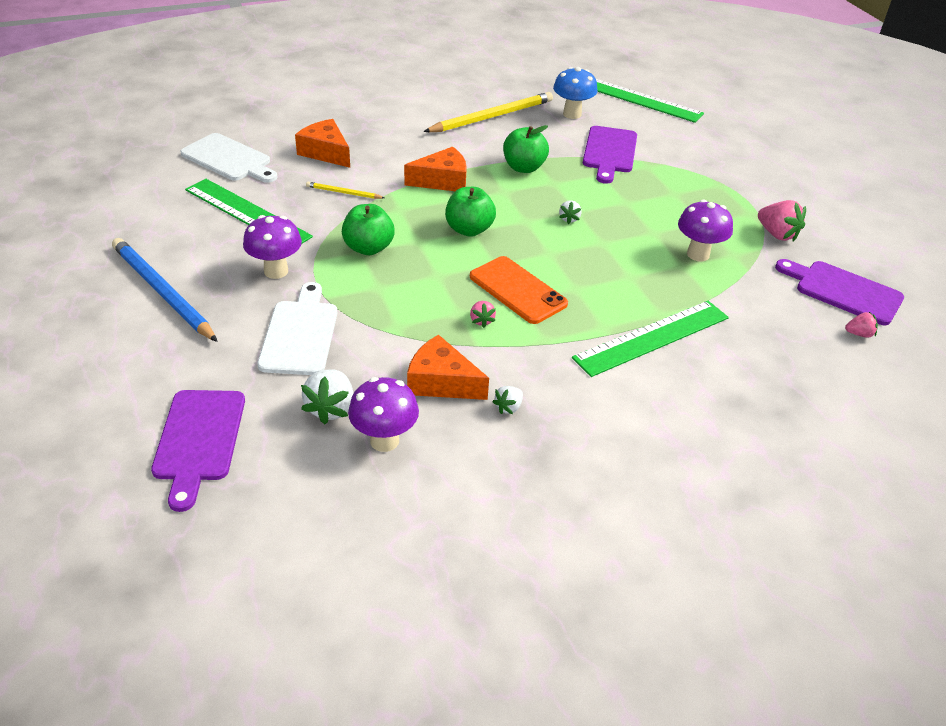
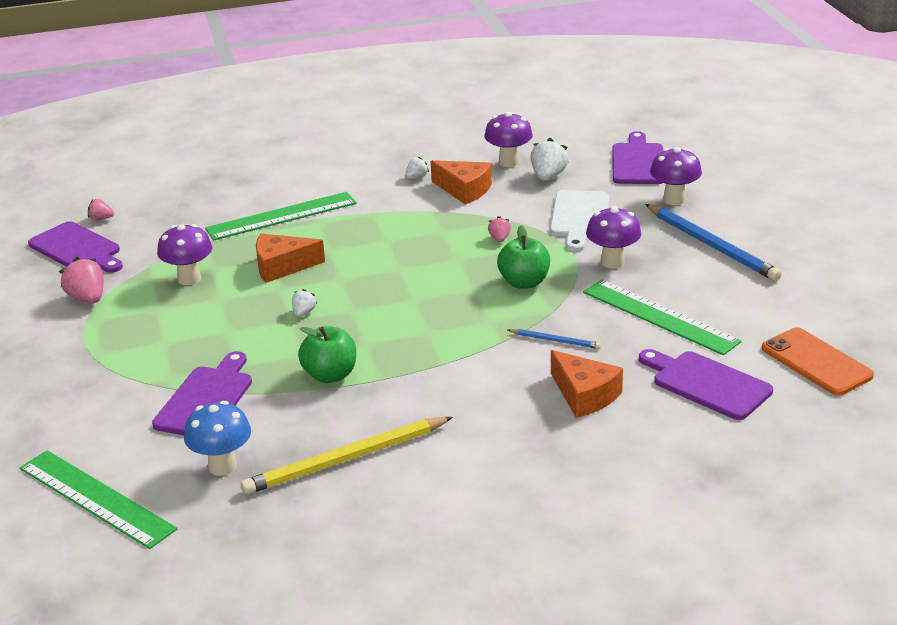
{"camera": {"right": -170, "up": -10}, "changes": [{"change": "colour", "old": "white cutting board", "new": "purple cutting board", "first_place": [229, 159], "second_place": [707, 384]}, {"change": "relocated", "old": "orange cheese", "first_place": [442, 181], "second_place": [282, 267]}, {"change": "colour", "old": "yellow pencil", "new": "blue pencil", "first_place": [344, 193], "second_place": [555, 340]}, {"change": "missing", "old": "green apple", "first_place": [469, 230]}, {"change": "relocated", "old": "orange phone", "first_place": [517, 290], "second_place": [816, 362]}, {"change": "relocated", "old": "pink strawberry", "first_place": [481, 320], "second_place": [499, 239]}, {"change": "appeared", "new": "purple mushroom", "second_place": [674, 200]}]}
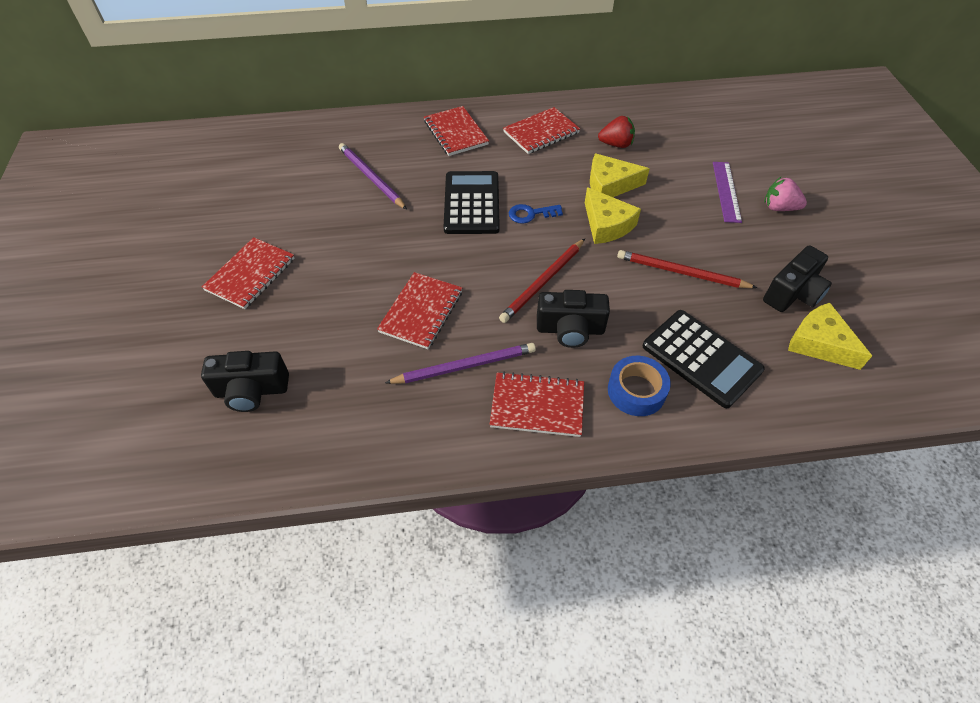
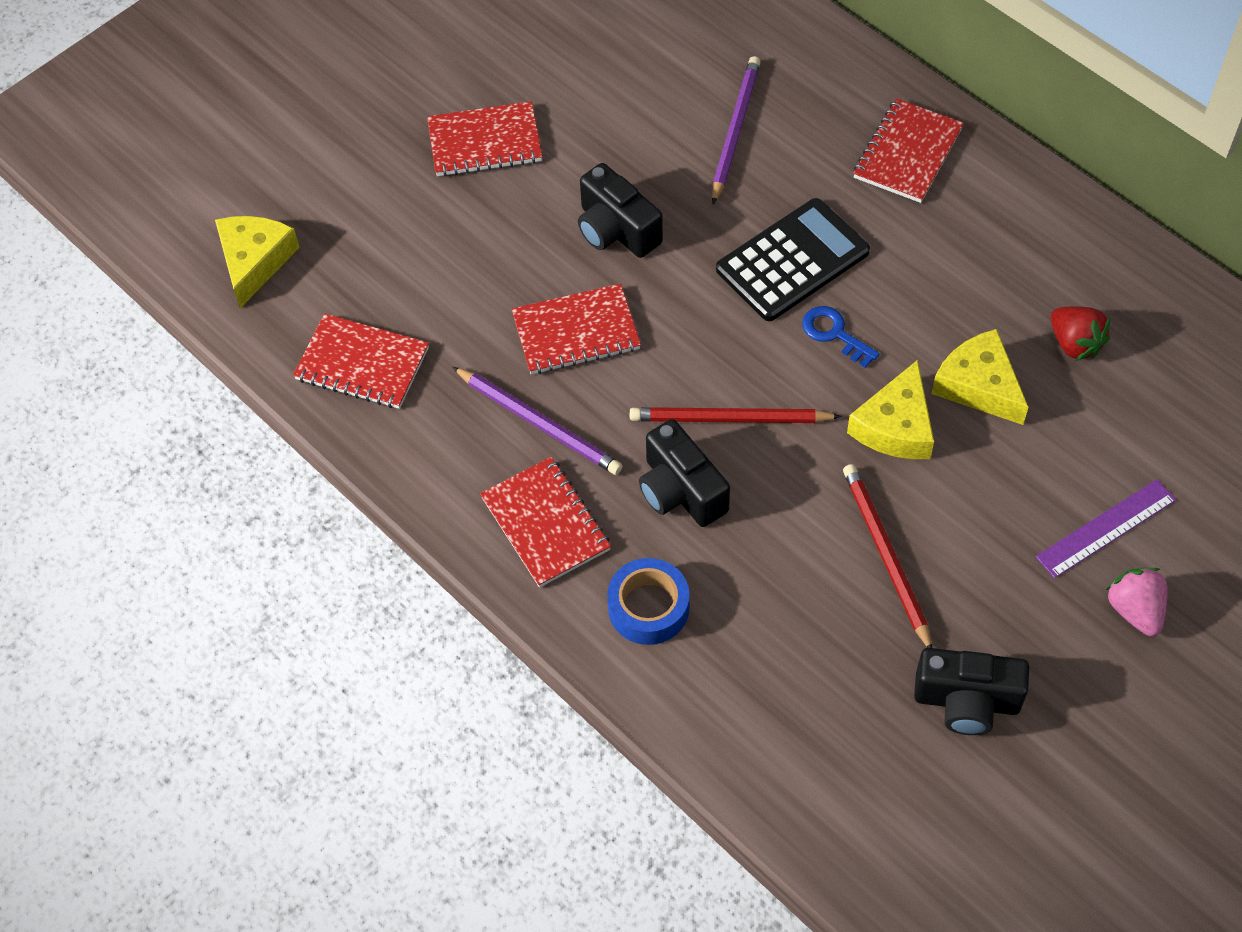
{"camera": {"right": 55, "up": 5}, "changes": [{"change": "relocated", "old": "red notebook", "first_place": [541, 132], "second_place": [362, 364]}, {"change": "relocated", "old": "yellow cheese", "first_place": [819, 343], "second_place": [254, 261]}, {"change": "missing", "old": "black calculator", "first_place": [701, 358]}, {"change": "relocated", "old": "black camera", "first_place": [252, 391], "second_place": [616, 230]}]}
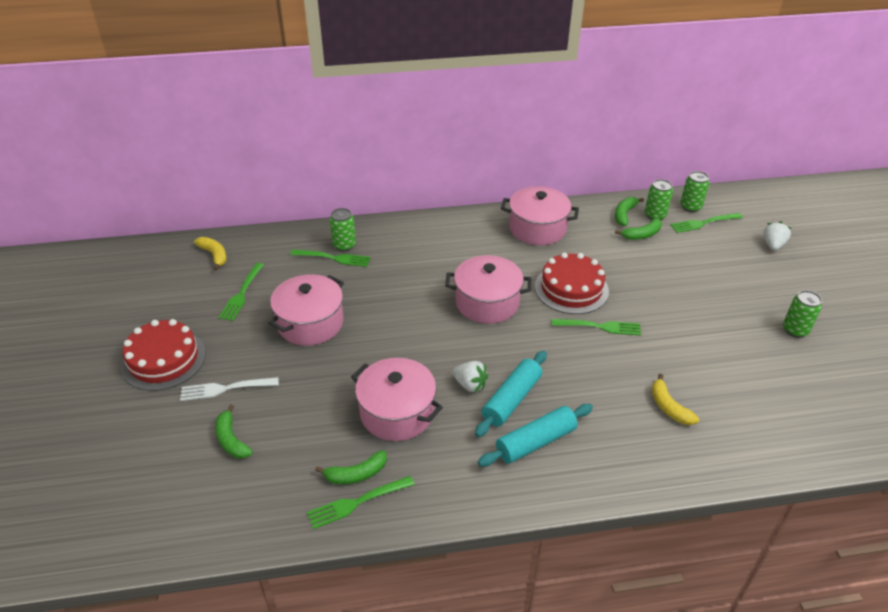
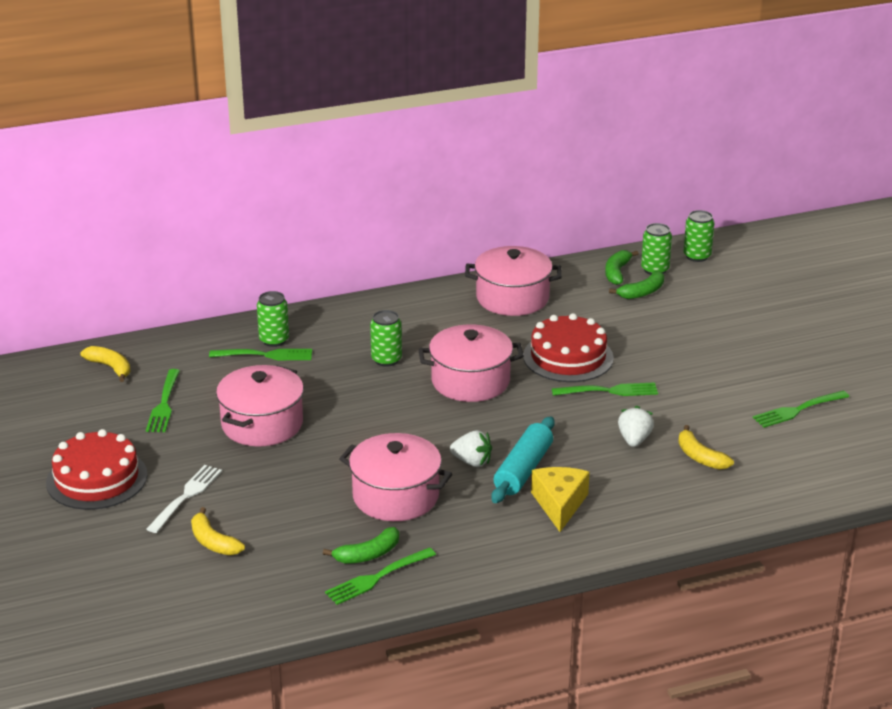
{"camera": {"right": -10, "up": -10}, "changes": [{"change": "relocated", "old": "green fork", "first_place": [704, 223], "second_place": [798, 410]}, {"change": "relocated", "old": "white strawberry", "first_place": [773, 245], "second_place": [634, 440]}, {"change": "relocated", "old": "green can", "first_place": [795, 330], "second_place": [386, 360]}, {"change": "spun", "old": "white fork", "first_place": [226, 388], "second_place": [186, 497], "degrees": 135}, {"change": "colour", "old": "green banana", "new": "yellow banana", "first_place": [231, 440], "second_place": [213, 542]}, {"change": "exchanged", "old": "turquoise rolling pin", "new": "yellow cheese", "first_place": [536, 442], "second_place": [559, 504]}]}
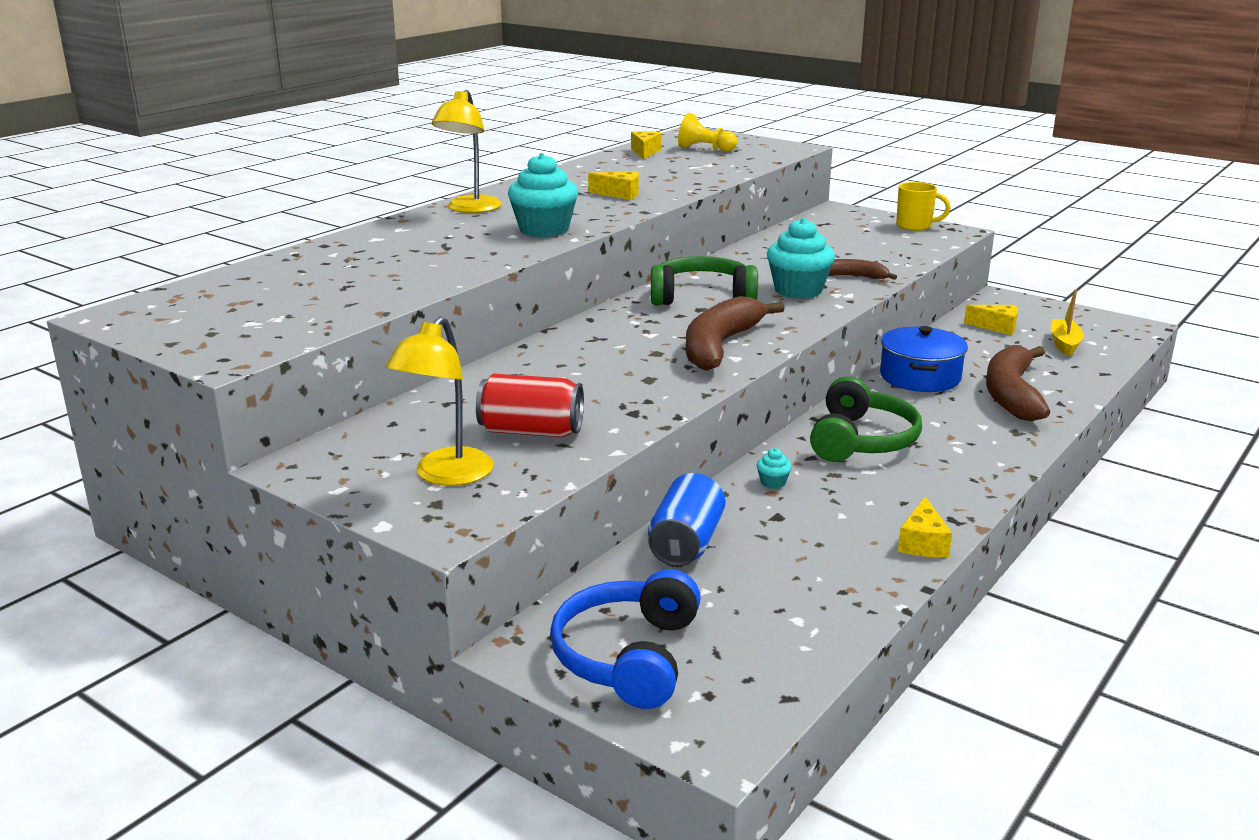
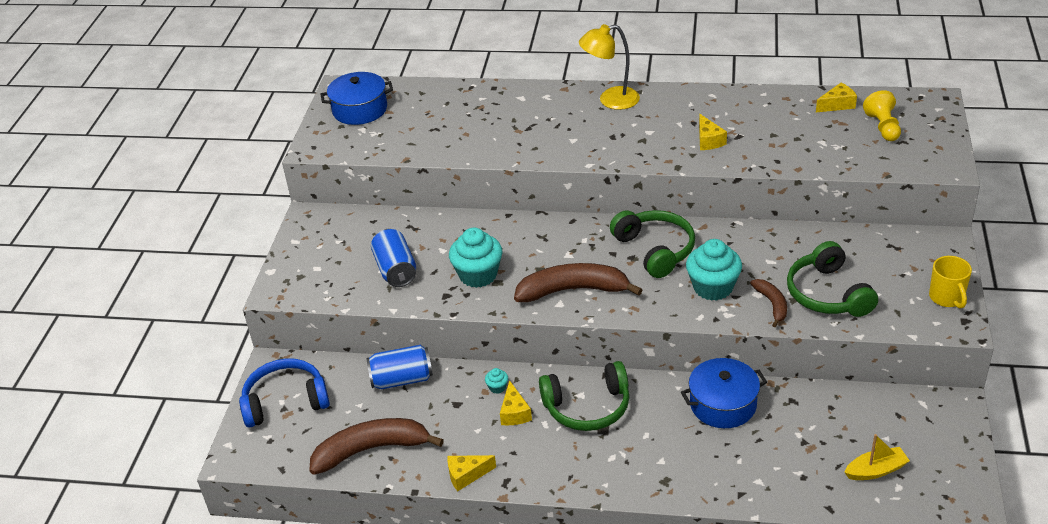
{"camera": {"right": 65, "up": 15}, "changes": [{"change": "relocated", "old": "turquoise cupcake", "first_place": [544, 230], "second_place": [478, 275]}, {"change": "relocated", "old": "yellow cheese", "first_place": [997, 327], "second_place": [514, 412]}, {"change": "missing", "old": "yellow lamp", "first_place": [446, 476]}, {"change": "relocated", "old": "brown banana", "first_place": [1011, 394], "second_place": [371, 450]}, {"change": "colour", "old": "red can", "new": "blue can", "first_place": [531, 431], "second_place": [396, 270]}, {"change": "appeared", "new": "blue pot", "second_place": [360, 110]}, {"change": "appeared", "new": "green headphones", "second_place": [828, 294]}]}
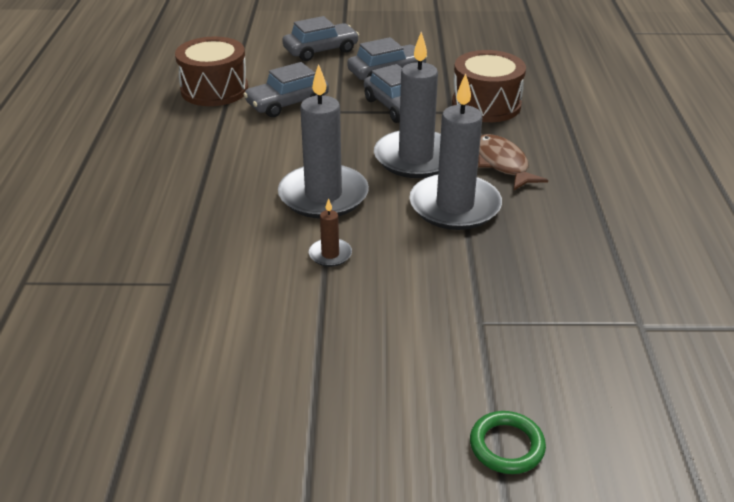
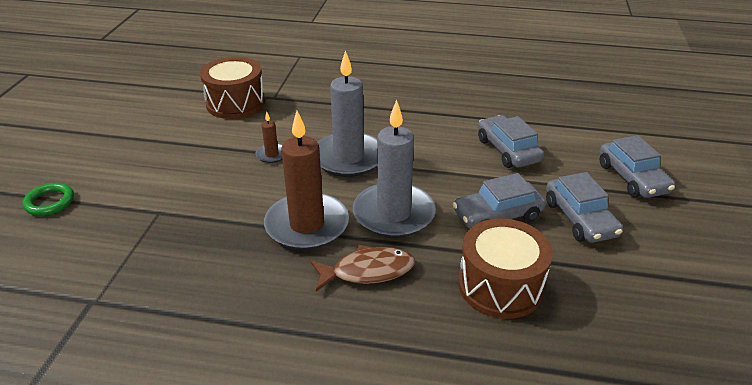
{"camera": {"right": 100, "up": 0}, "changes": [{"change": "relocated", "old": "brown drum", "first_place": [214, 90], "second_place": [235, 103]}, {"change": "colour", "old": "grey candle", "new": "brown candle", "first_place": [455, 206], "second_place": [307, 225]}]}
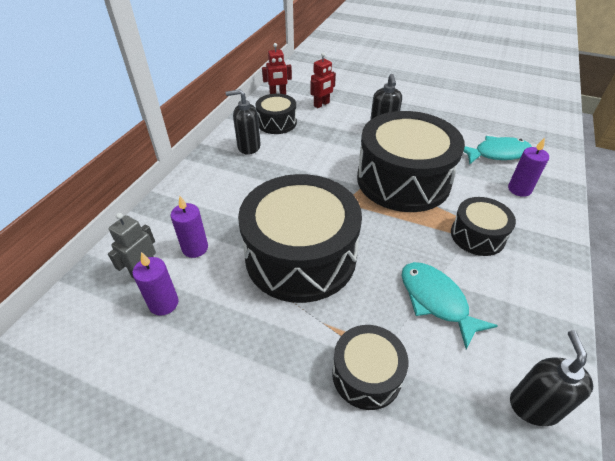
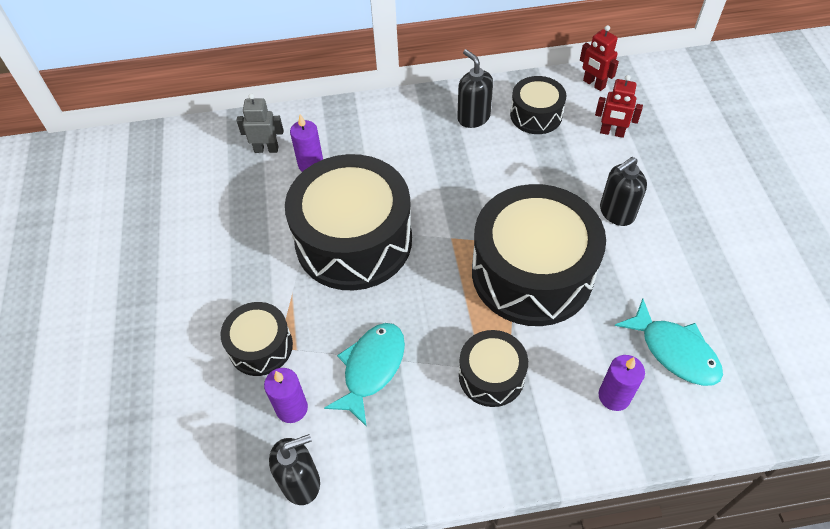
{"camera": {"right": 60, "up": 10}, "changes": [{"change": "relocated", "old": "purple candle", "first_place": [164, 303], "second_place": [292, 408]}]}
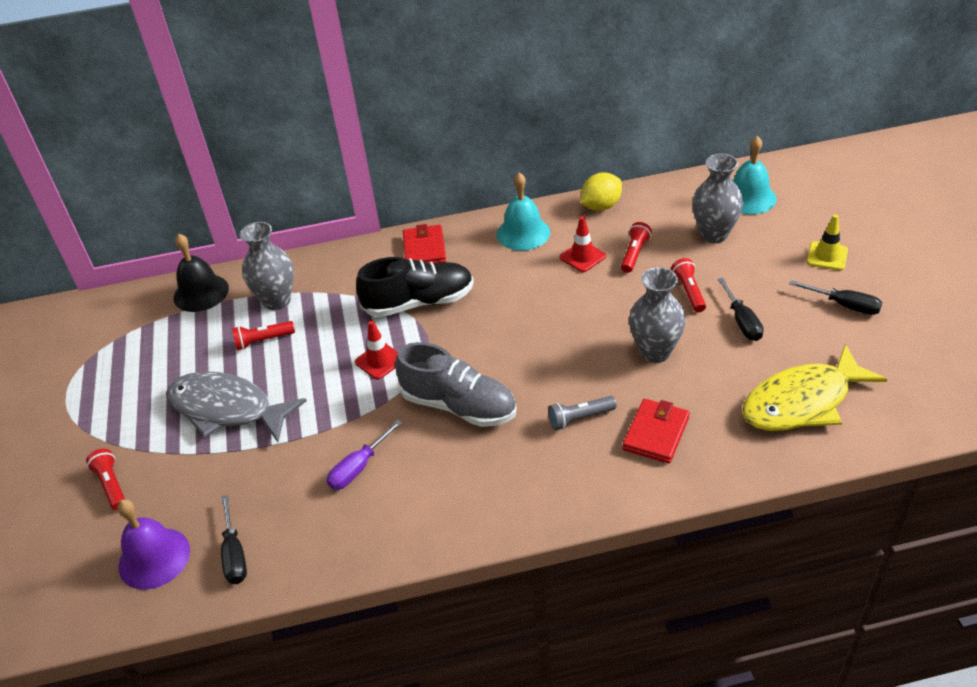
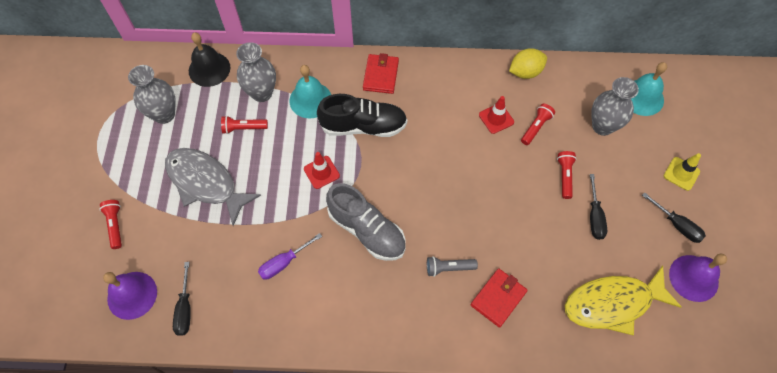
{"camera": {"right": 10, "up": 20}, "changes": [{"change": "relocated", "old": "turquoise bell", "first_place": [523, 233], "second_place": [310, 100]}, {"change": "relocated", "old": "grey vase", "first_place": [655, 351], "second_place": [164, 114]}, {"change": "appeared", "new": "purple bell", "second_place": [693, 278]}]}
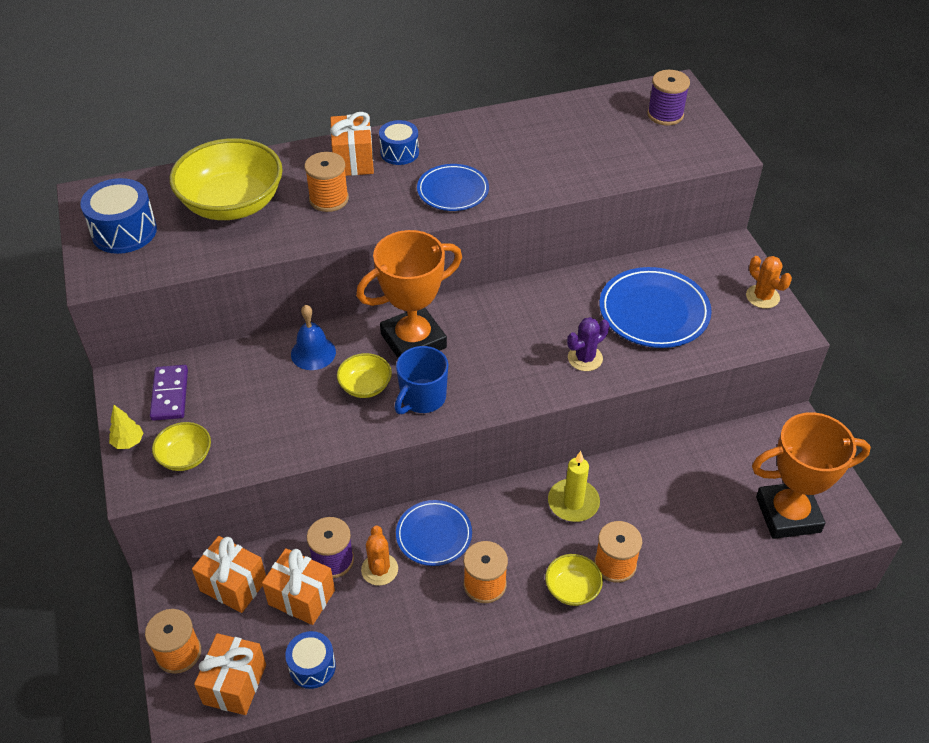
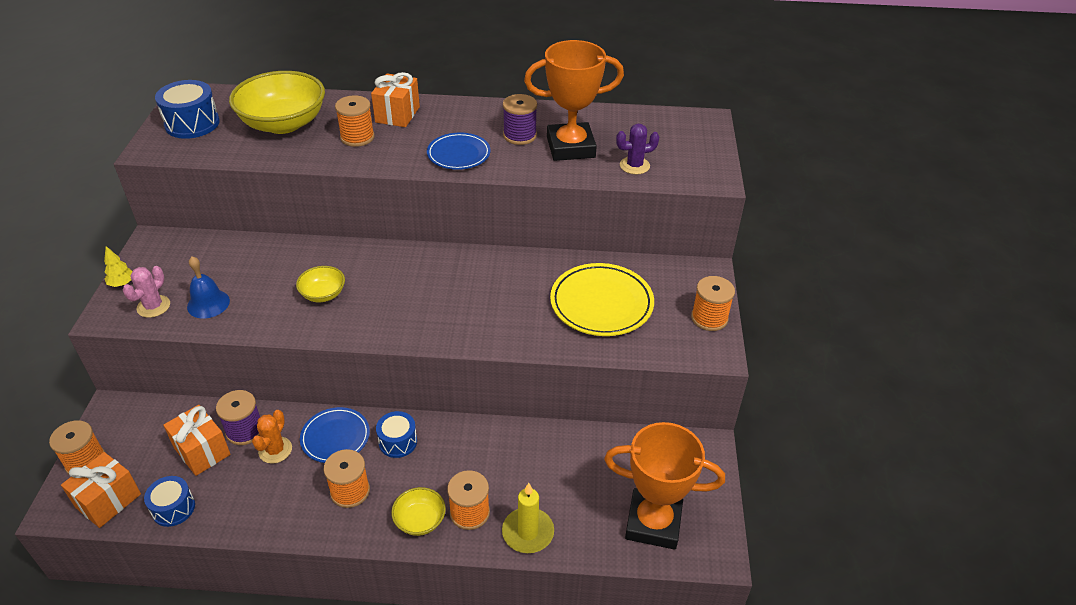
{"camera": {"right": 20, "up": -5}, "changes": [{"change": "relocated", "old": "purple spool", "first_place": [665, 115], "second_place": [519, 135]}, {"change": "relocated", "old": "blue drum", "first_place": [399, 152], "second_place": [398, 442]}, {"change": "relocated", "old": "orange trophy", "first_place": [413, 341], "second_place": [570, 147]}, {"change": "exchanged", "old": "orange cactus", "new": "orange spool", "first_place": [762, 297], "second_place": [709, 318]}, {"change": "colour", "old": "blue plate", "new": "yellow plate", "first_place": [654, 312], "second_place": [601, 303]}, {"change": "relocated", "old": "blue bell", "first_place": [313, 353], "second_place": [208, 303]}, {"change": "relocated", "old": "purple cactus", "first_place": [585, 358], "second_place": [634, 166]}, {"change": "missing", "old": "blue mug", "first_place": [422, 398]}, {"change": "missing", "old": "purple domino", "first_place": [170, 394]}, {"change": "exchanged", "old": "yellow bowl", "new": "pink cactus", "first_place": [185, 457], "second_place": [153, 306]}, {"change": "relocated", "old": "yellow candle", "first_place": [573, 502], "second_place": [528, 532]}, {"change": "missing", "old": "orange gift", "first_place": [233, 585]}]}
